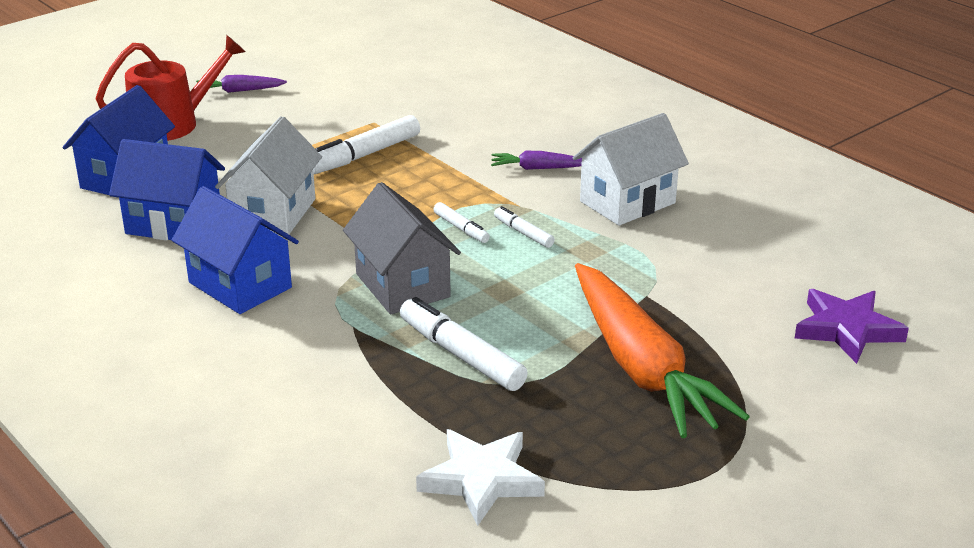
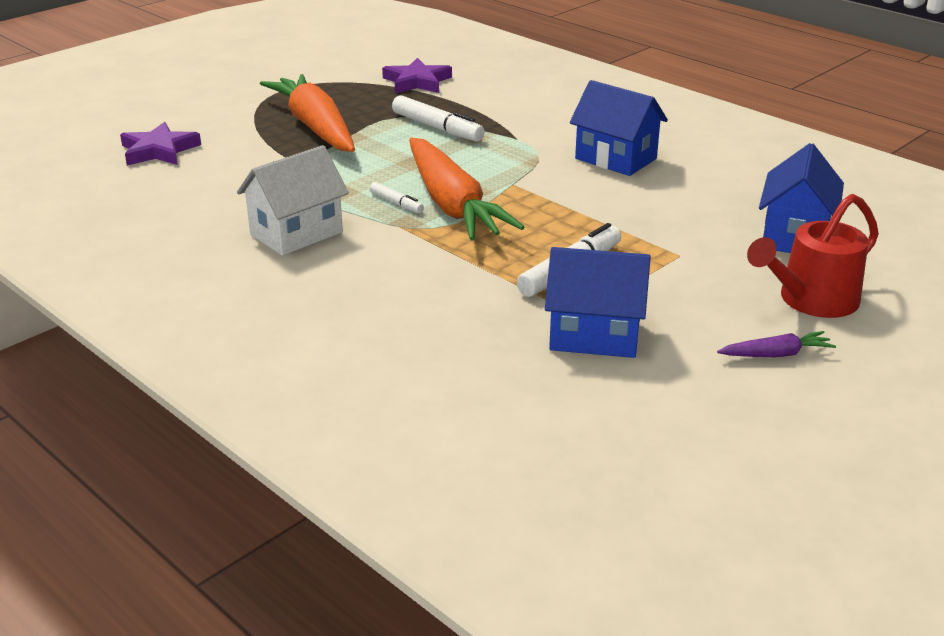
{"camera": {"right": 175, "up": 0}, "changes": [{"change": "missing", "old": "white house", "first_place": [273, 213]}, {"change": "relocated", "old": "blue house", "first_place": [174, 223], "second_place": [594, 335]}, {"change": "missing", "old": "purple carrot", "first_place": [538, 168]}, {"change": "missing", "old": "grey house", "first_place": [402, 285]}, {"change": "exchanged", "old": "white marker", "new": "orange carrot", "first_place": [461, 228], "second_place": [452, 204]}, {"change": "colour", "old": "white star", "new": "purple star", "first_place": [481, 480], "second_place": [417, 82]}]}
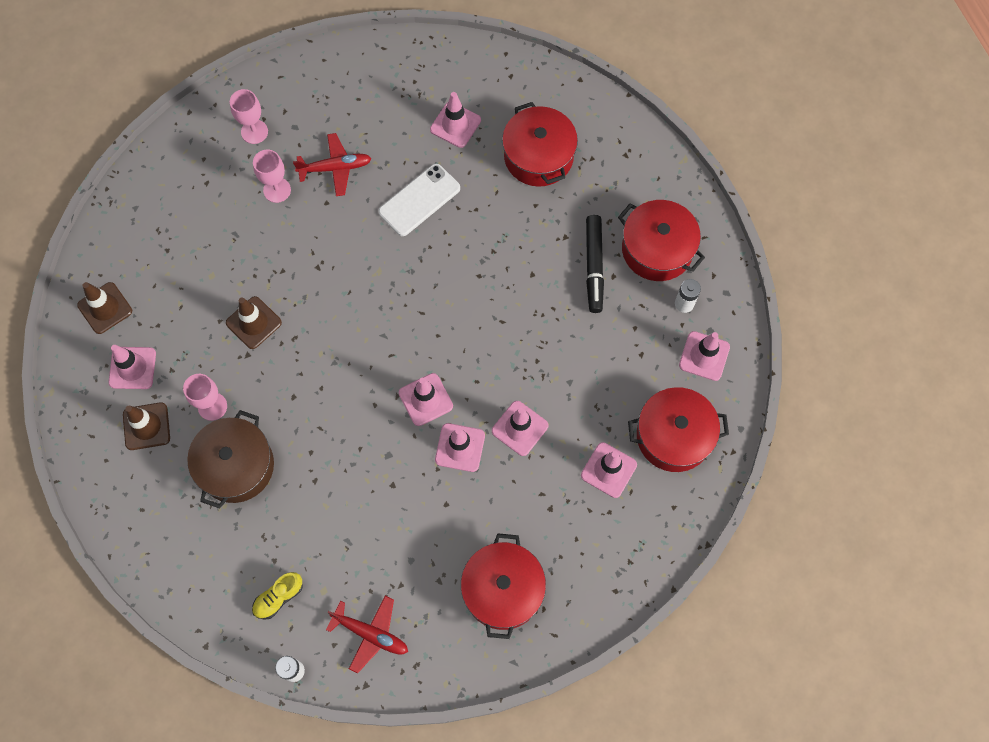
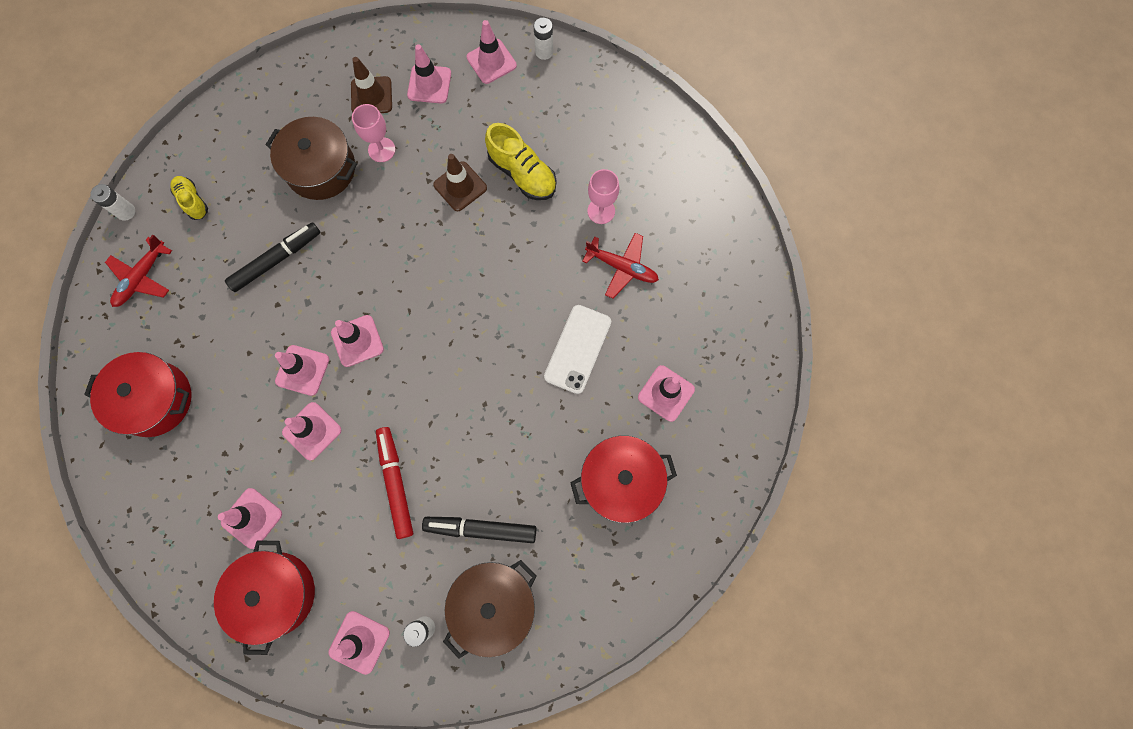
{"camera": {"right": 95, "up": 5}, "changes": [{"change": "missing", "old": "pink goblet", "first_place": [254, 132]}, {"change": "spun", "old": "red plane", "first_place": [335, 168], "second_place": [622, 267], "degrees": -60}, {"change": "spun", "old": "white phone", "first_place": [419, 200], "second_place": [578, 349], "degrees": 60}, {"change": "colour", "old": "red pot", "new": "brown pot", "first_place": [657, 249], "second_place": [493, 605]}, {"change": "colour", "old": "brown traffic cone", "new": "pink traffic cone", "first_place": [105, 308], "second_place": [491, 61]}, {"change": "appeared", "new": "white battery", "second_place": [544, 52]}, {"change": "appeared", "new": "yellow shoe", "second_place": [522, 173]}, {"change": "appeared", "new": "black marker", "second_place": [276, 260]}, {"change": "appeared", "new": "red marker", "second_place": [396, 483]}]}
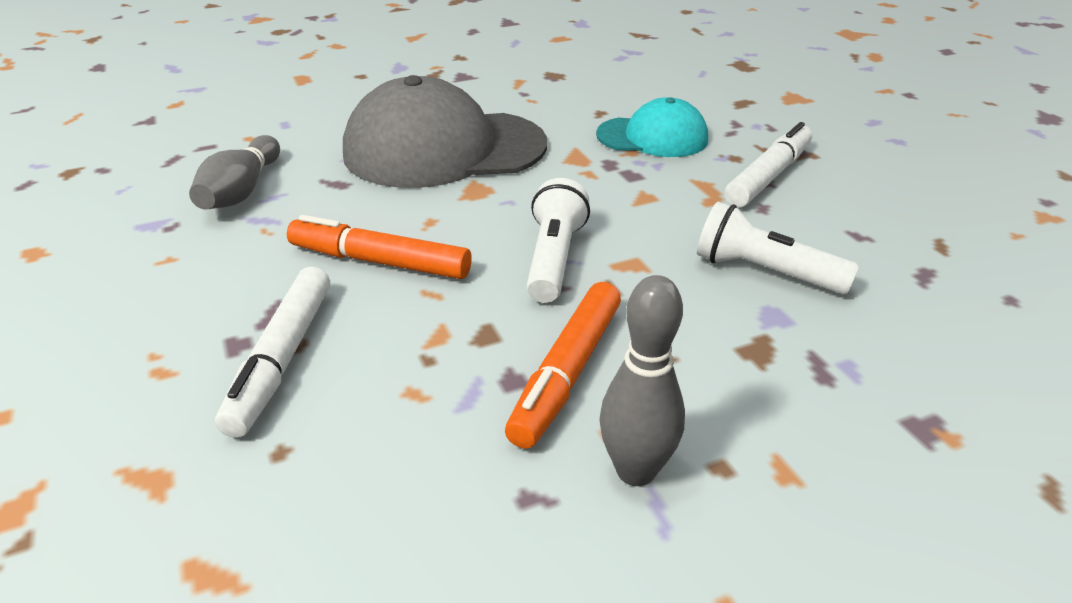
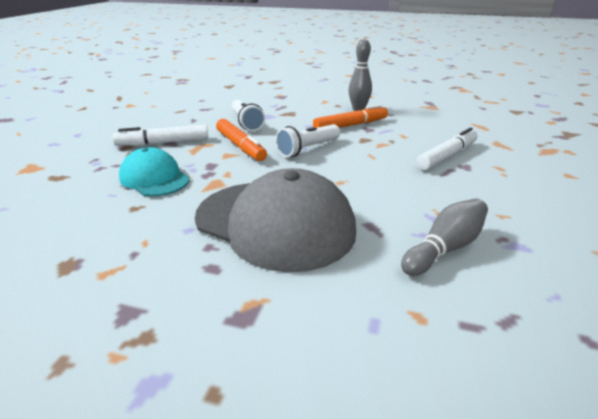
{"camera": {"right": -140, "up": -5}, "changes": [{"change": "relocated", "old": "orange marker", "first_place": [380, 261], "second_place": [240, 146]}]}
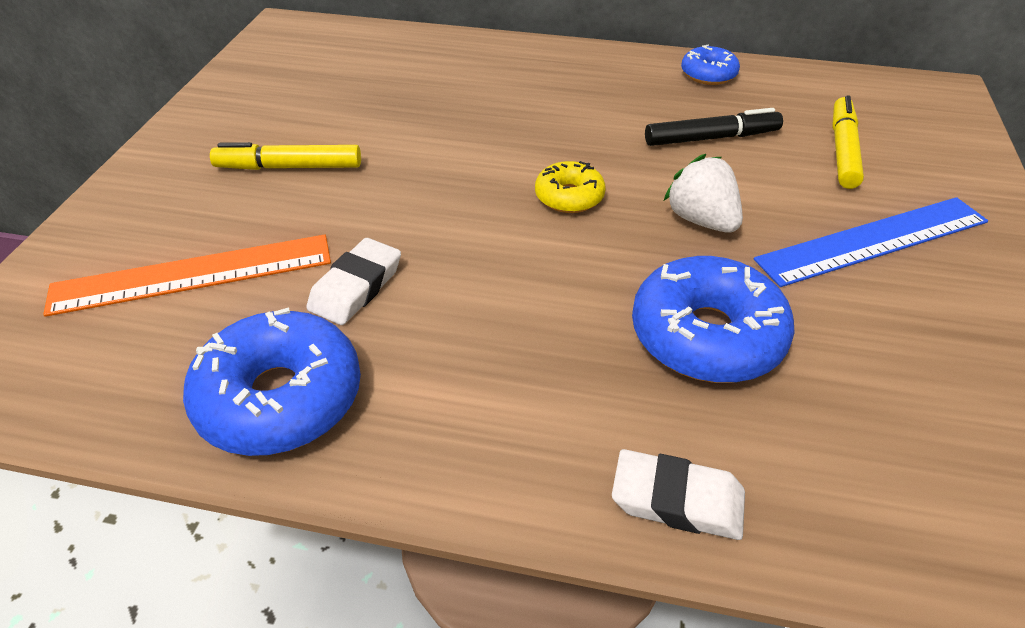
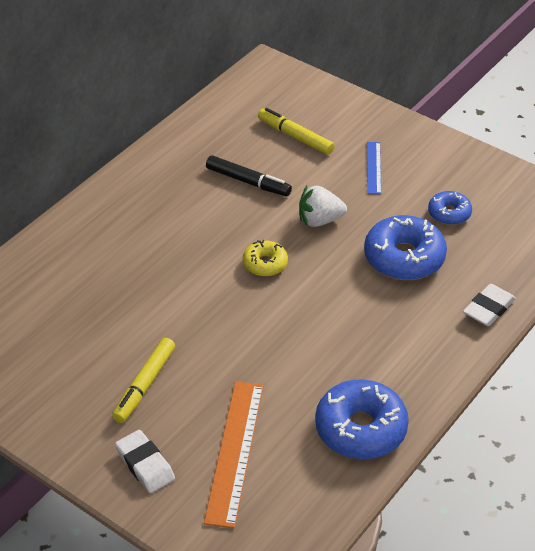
{"camera": {"right": -65, "up": 0}, "changes": [{"change": "relocated", "old": "blue donut", "first_place": [708, 74], "second_place": [449, 213]}, {"change": "spun", "old": "black marker", "first_place": [710, 138], "second_place": [247, 181], "degrees": 105}, {"change": "size", "old": "blue ruler", "first_place": [873, 240], "second_place": [373, 167], "factor": 0.55}, {"change": "relocated", "old": "white eraser", "first_place": [356, 287], "second_place": [145, 465]}]}
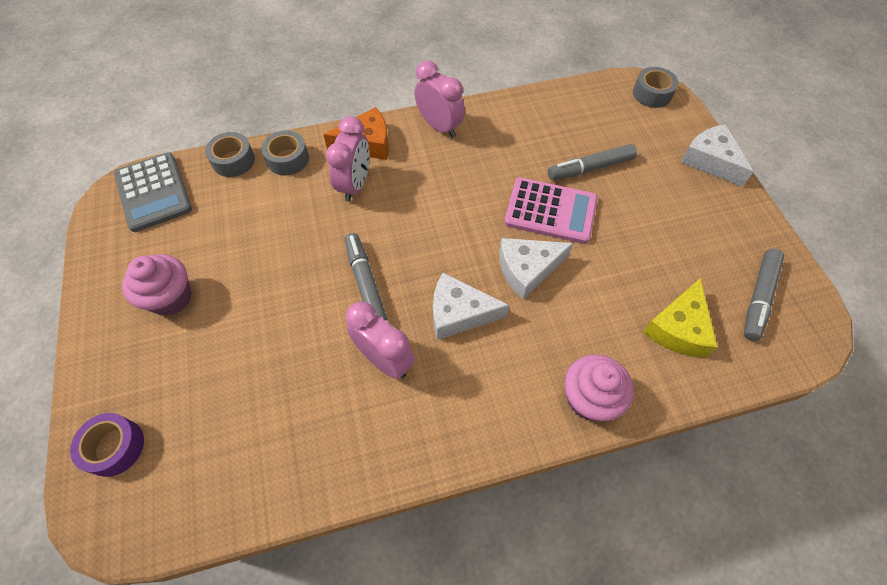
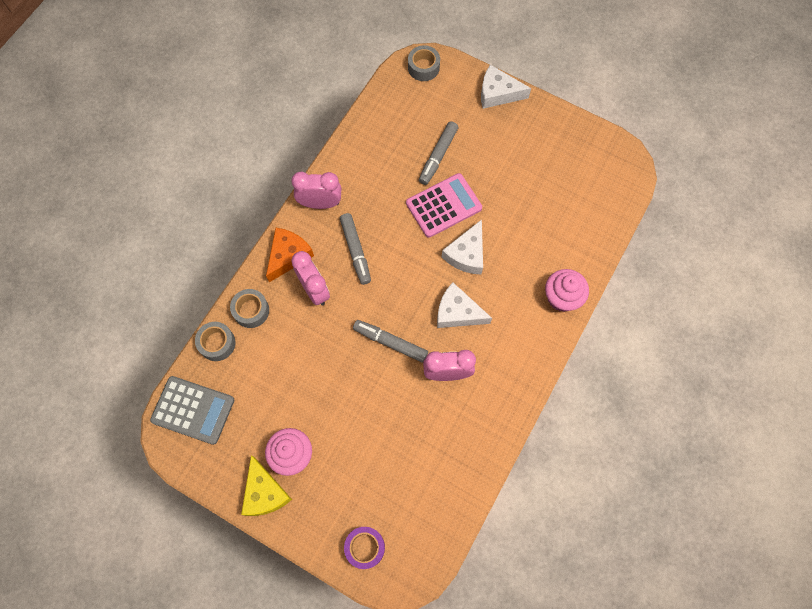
{"camera": {"right": -45, "up": 10}, "changes": [{"change": "relocated", "old": "grey marker", "first_place": [758, 298], "second_place": [356, 251]}, {"change": "spun", "old": "white cheese", "first_place": [459, 313], "second_place": [457, 312], "degrees": 60}, {"change": "relocated", "old": "yellow cheese", "first_place": [678, 328], "second_place": [264, 492]}]}
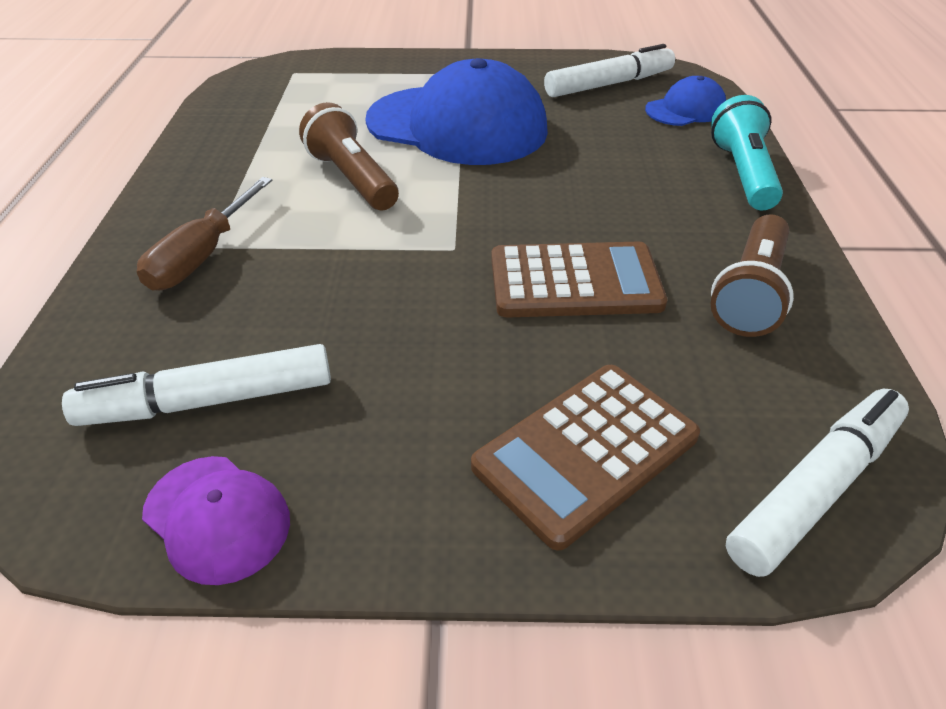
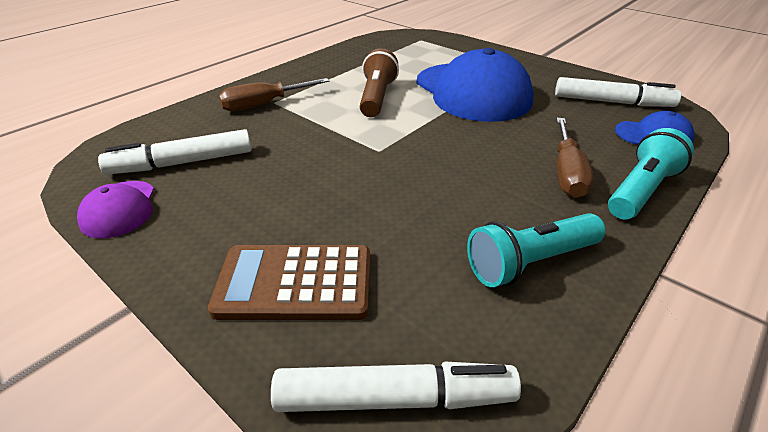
{"camera": {"right": 40, "up": -5}, "changes": [{"change": "colour", "old": "brown flashlight", "new": "turquoise flashlight", "first_place": [750, 293], "second_place": [530, 262]}, {"change": "missing", "old": "brown calculator", "first_place": [575, 282]}, {"change": "spun", "old": "white marker", "first_place": [209, 401], "second_place": [182, 163], "degrees": -45}, {"change": "appeared", "new": "brown screwdriver", "second_place": [567, 172]}]}
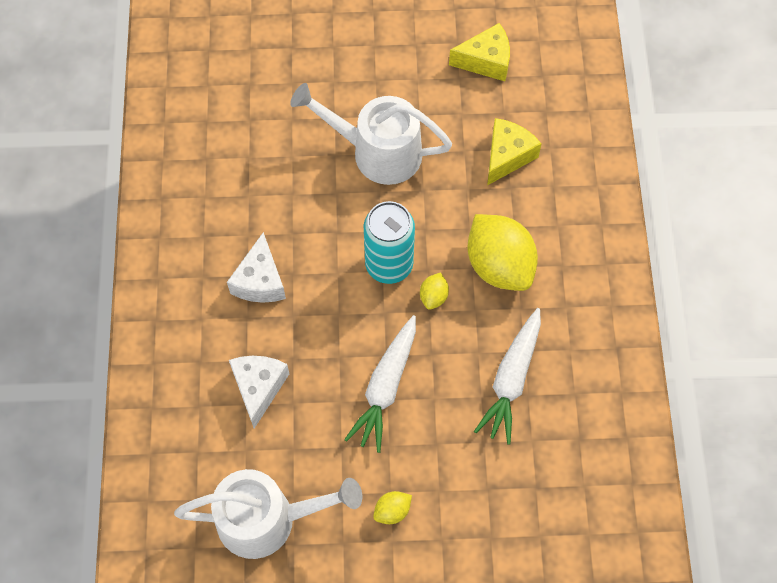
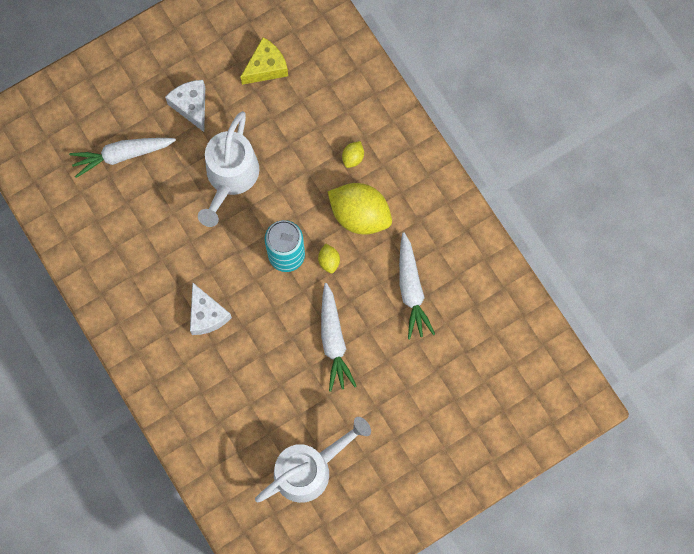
{"camera": {"right": -30, "up": 10}, "changes": [{"change": "spun", "old": "white watering can", "first_place": [376, 152], "second_place": [230, 178], "degrees": -60}, {"change": "missing", "old": "yellow cheese", "first_place": [507, 156]}, {"change": "relocated", "old": "white cheese", "first_place": [258, 388], "second_place": [191, 106]}, {"change": "relocated", "old": "yellow lemon", "first_place": [392, 511], "second_place": [353, 157]}, {"change": "appeared", "new": "white carrot", "second_place": [122, 155]}]}
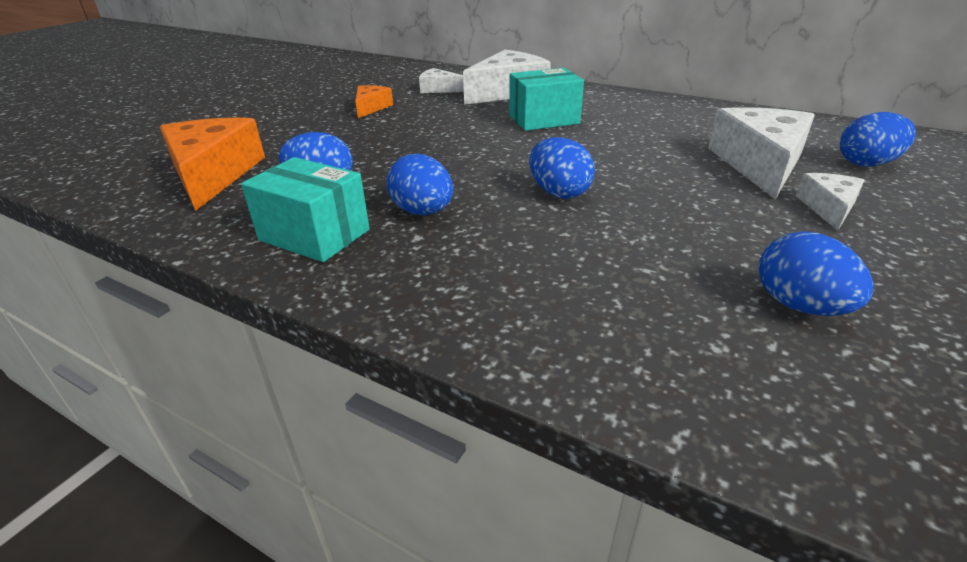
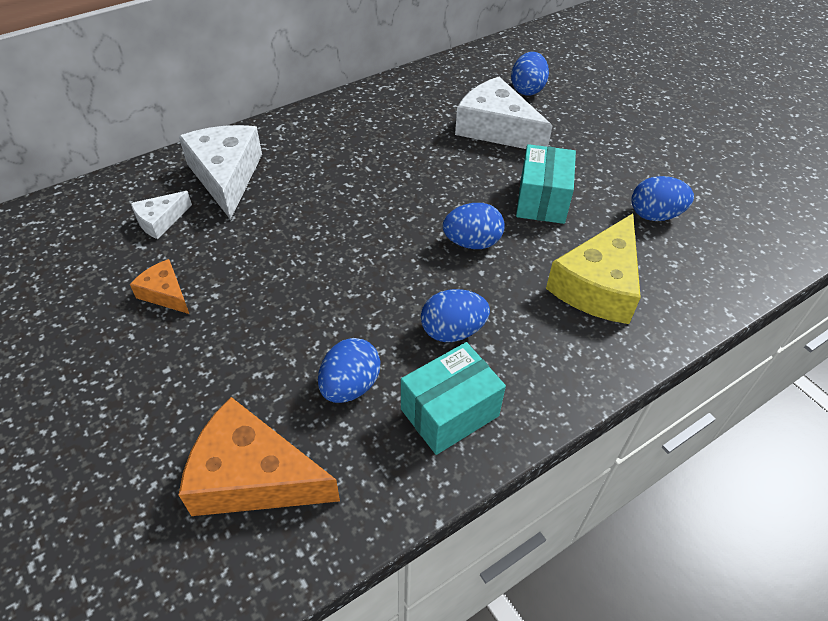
{"camera": {"right": -65, "up": 15}, "changes": [{"change": "relocated", "old": "turquoise box", "first_place": [543, 119], "second_place": [542, 200]}, {"change": "missing", "old": "white cheese", "first_place": [828, 208]}, {"change": "appeared", "new": "yellow cheese", "second_place": [598, 285]}]}
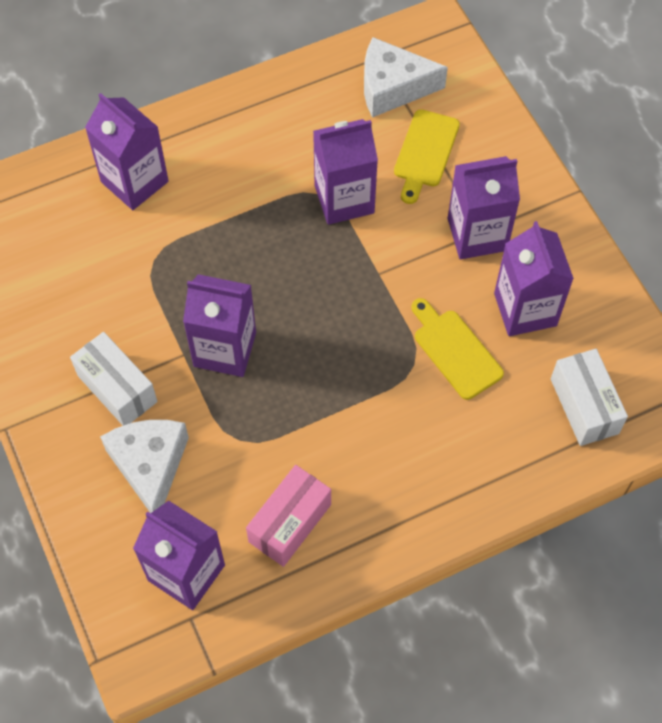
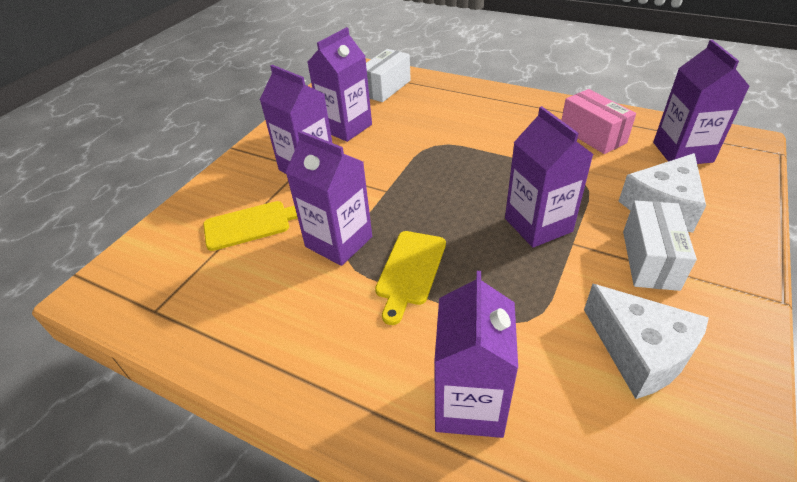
{"camera": {"right": -125, "up": -20}, "changes": [{"change": "relocated", "old": "white cheese", "first_place": [392, 87], "second_place": [640, 352]}, {"change": "relocated", "old": "yellow cutting board", "first_place": [455, 351], "second_place": [410, 271]}, {"change": "spun", "old": "pink box", "first_place": [290, 523], "second_place": [592, 135], "degrees": 60}]}
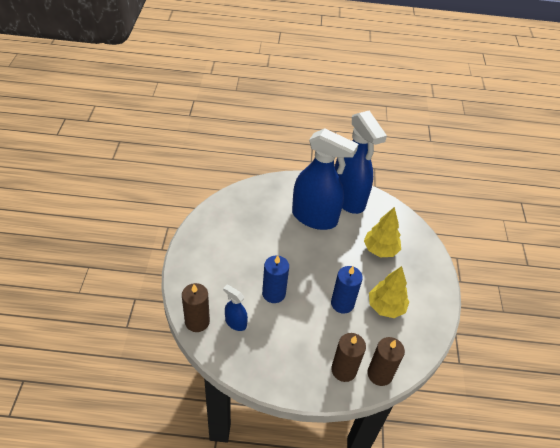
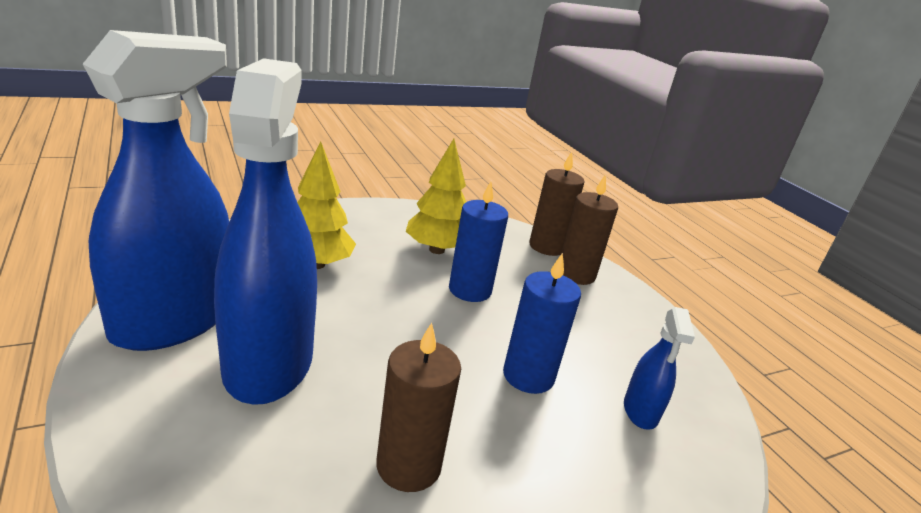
{"camera": {"right": -120, "up": -20}, "changes": [{"change": "relocated", "old": "brown candle", "first_place": [197, 321], "second_place": [408, 465]}]}
